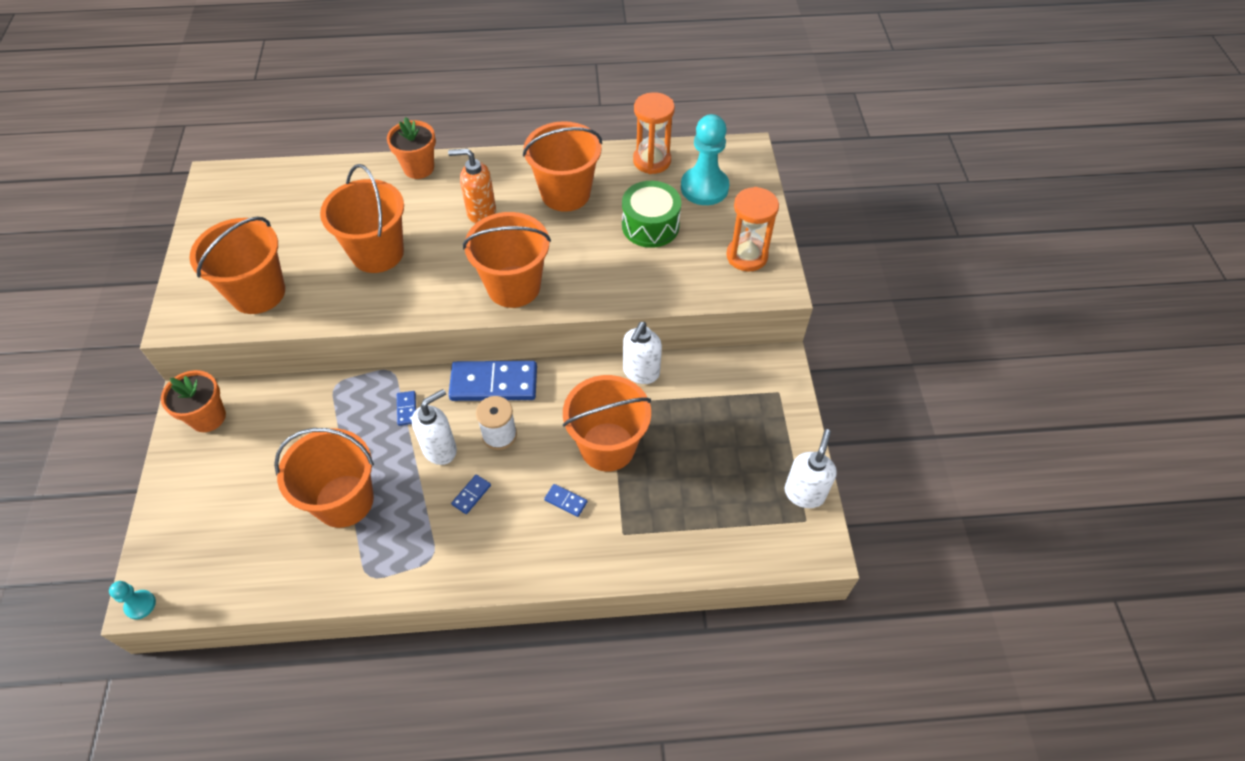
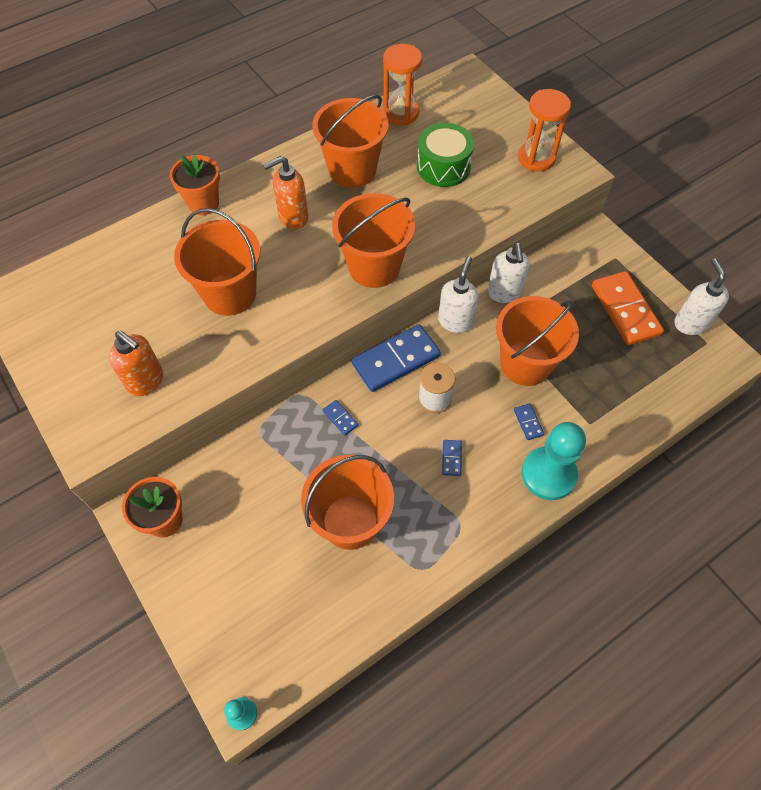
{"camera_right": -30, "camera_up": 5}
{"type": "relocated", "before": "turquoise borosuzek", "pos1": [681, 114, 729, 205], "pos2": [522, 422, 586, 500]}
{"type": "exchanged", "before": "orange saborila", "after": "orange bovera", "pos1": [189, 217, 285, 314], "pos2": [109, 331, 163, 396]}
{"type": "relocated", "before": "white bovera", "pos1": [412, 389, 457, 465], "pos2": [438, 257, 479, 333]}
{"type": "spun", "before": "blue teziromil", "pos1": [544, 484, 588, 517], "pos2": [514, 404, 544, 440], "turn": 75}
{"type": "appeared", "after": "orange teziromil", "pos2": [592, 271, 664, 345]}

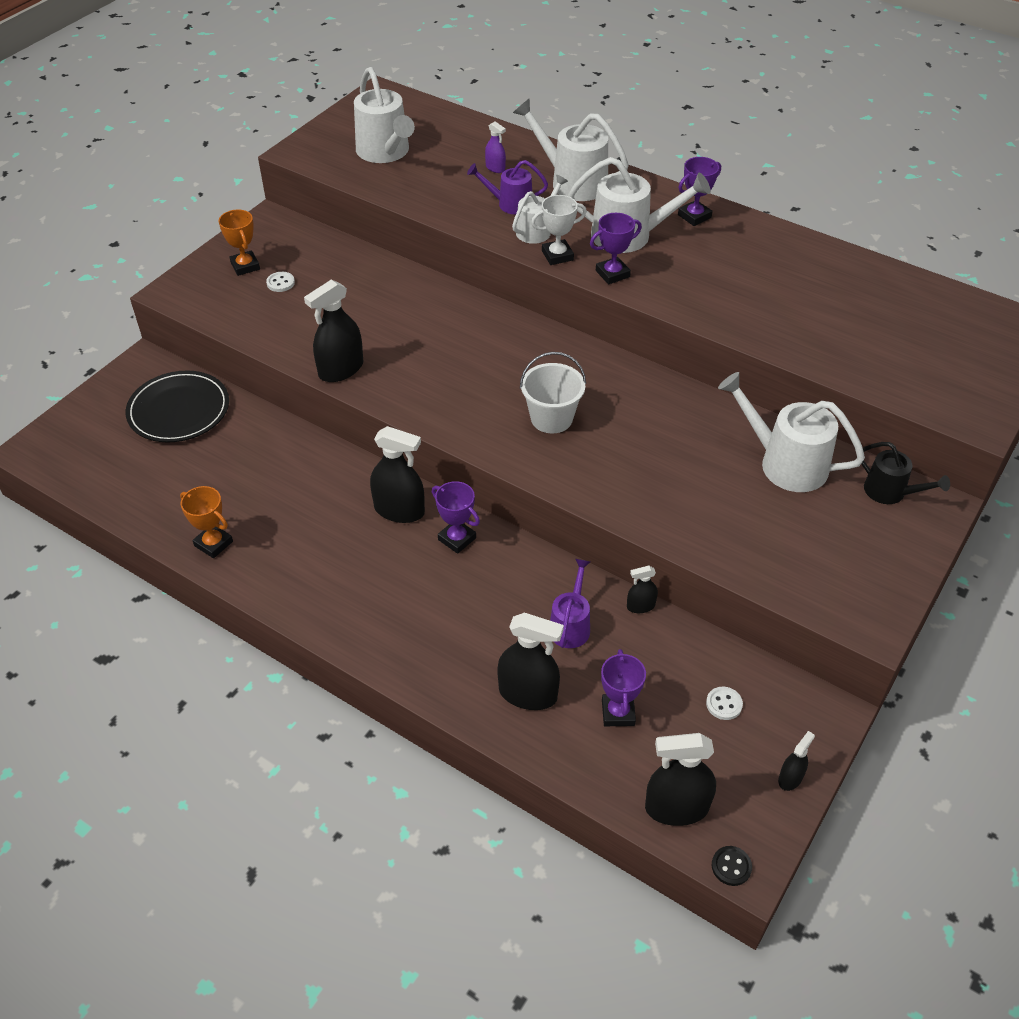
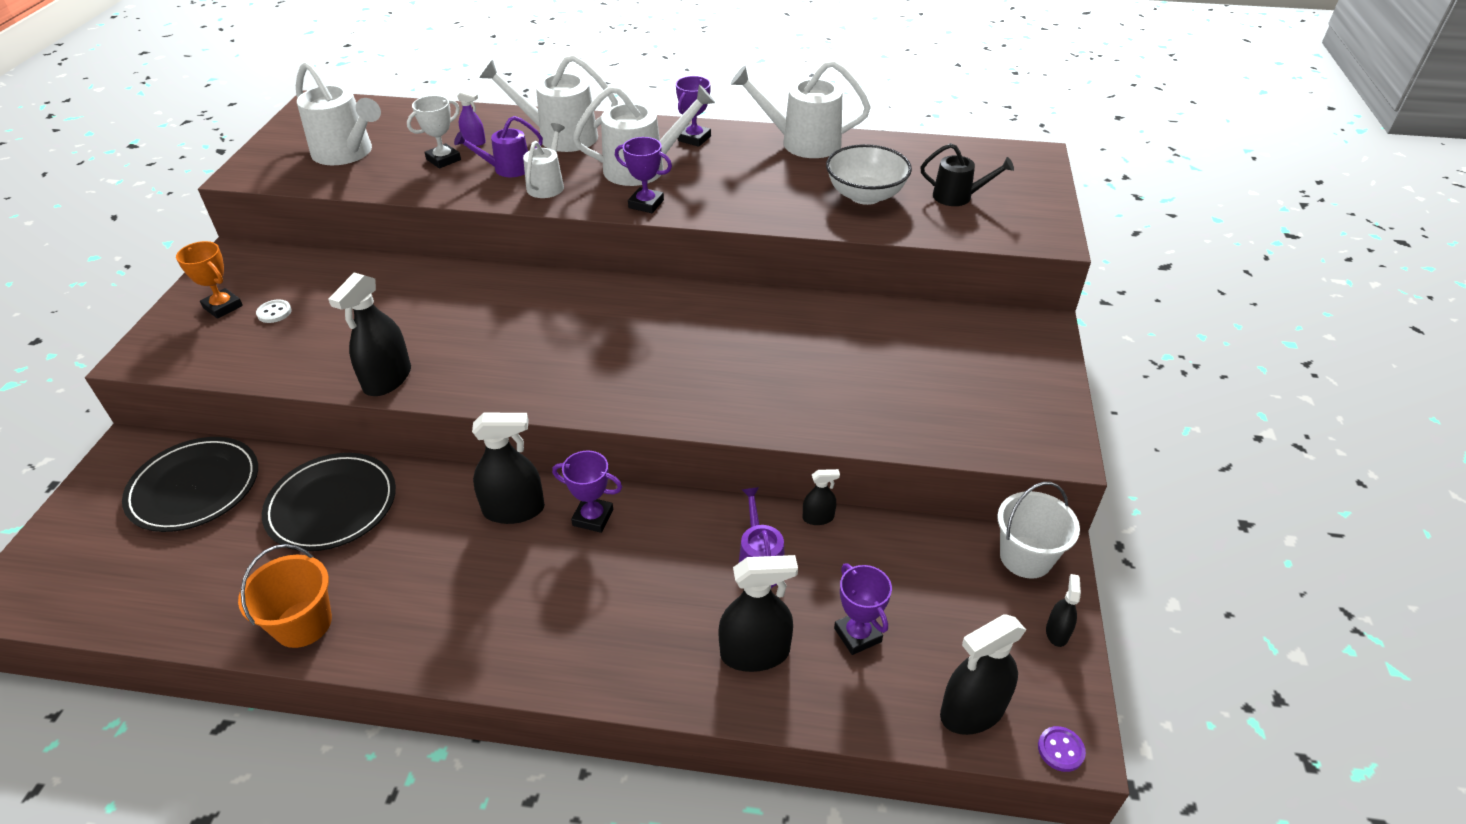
{"camera_right": -25, "camera_up": -5}
{"type": "relocated", "before": "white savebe", "pos1": [531, 195, 587, 265], "pos2": [407, 95, 461, 169]}
{"type": "spun", "before": "purple savebe", "pos1": [590, 213, 642, 284], "pos2": [615, 137, 672, 213], "turn": 75}
{"type": "relocated", "before": "white saborila", "pos1": [520, 352, 586, 433], "pos2": [997, 482, 1080, 579]}
{"type": "relocated", "before": "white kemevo", "pos1": [718, 372, 865, 492], "pos2": [731, 60, 871, 158]}
{"type": "relocated", "before": "black kemevo", "pos1": [861, 442, 950, 504], "pos2": [920, 143, 1014, 206]}
{"type": "exchanged", "before": "orange savebe", "after": "orange saborila", "pos1": [180, 486, 233, 558], "pos2": [238, 544, 332, 648]}
{"type": "spun", "before": "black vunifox", "pos1": [627, 566, 658, 613], "pos2": [803, 469, 840, 525], "turn": -150}
{"type": "missing", "before": "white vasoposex", "pos1": [706, 687, 743, 720]}
{"type": "colour", "before": "black vasoposex", "after": "purple vasoposex", "pos1": [712, 846, 752, 886], "pos2": [1038, 726, 1086, 772]}
{"type": "appeared", "after": "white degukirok", "pos2": [826, 144, 912, 205]}
{"type": "appeared", "after": "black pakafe", "pos2": [262, 453, 396, 551]}

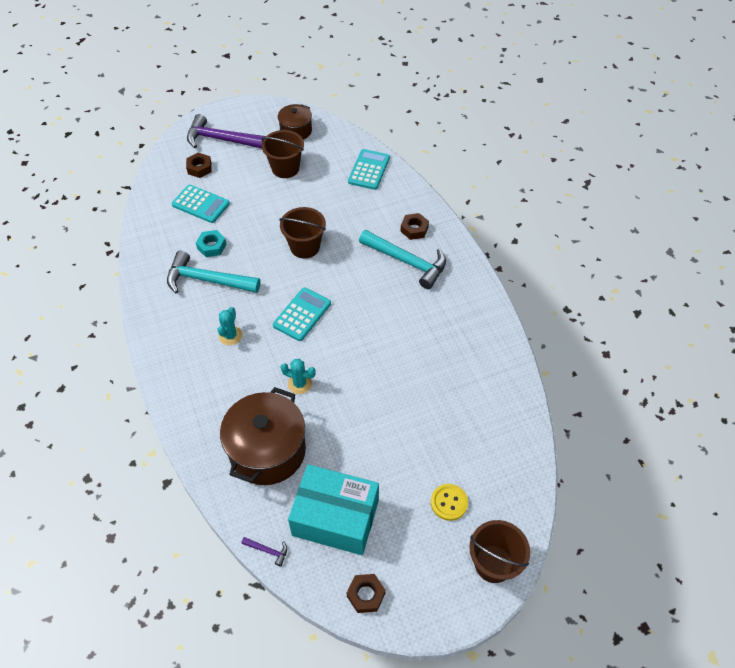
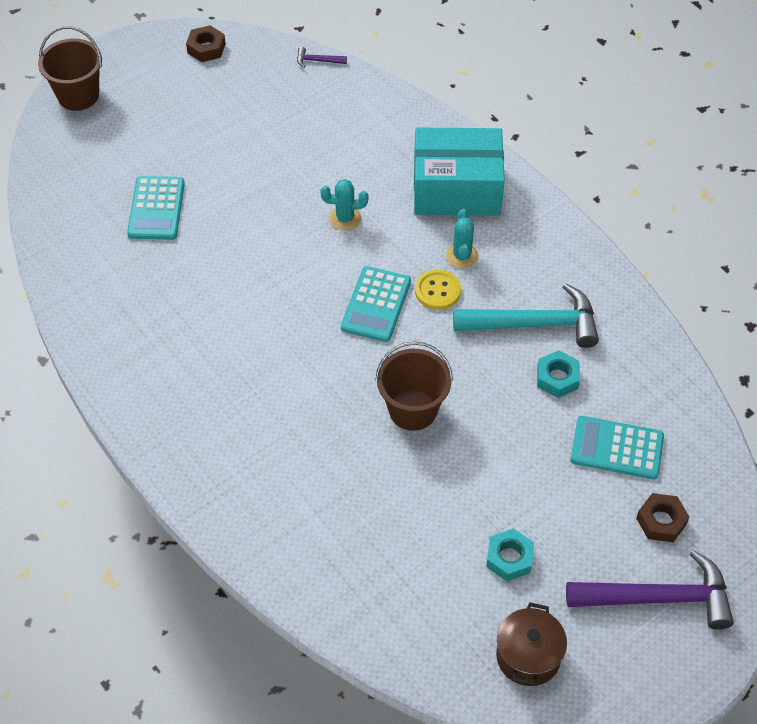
{"camera_right": 165, "camera_up": 0}
{"type": "exchanged", "before": "brown saborila", "after": "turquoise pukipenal", "pos1": [261, 130, 304, 178], "pos2": [486, 528, 534, 581]}
{"type": "relocated", "before": "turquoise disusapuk", "pos1": [348, 149, 390, 190], "pos2": [127, 176, 185, 240]}
{"type": "missing", "before": "brown pukipenal", "pos1": [400, 213, 429, 240]}
{"type": "missing", "before": "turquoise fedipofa", "pos1": [359, 230, 446, 289]}
{"type": "missing", "before": "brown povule", "pos1": [220, 387, 306, 485]}
{"type": "relocated", "before": "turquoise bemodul", "pos1": [288, 464, 379, 555], "pos2": [414, 127, 505, 216]}
{"type": "relocated", "before": "yellow vasoposex", "pos1": [431, 484, 468, 521], "pos2": [415, 270, 461, 310]}

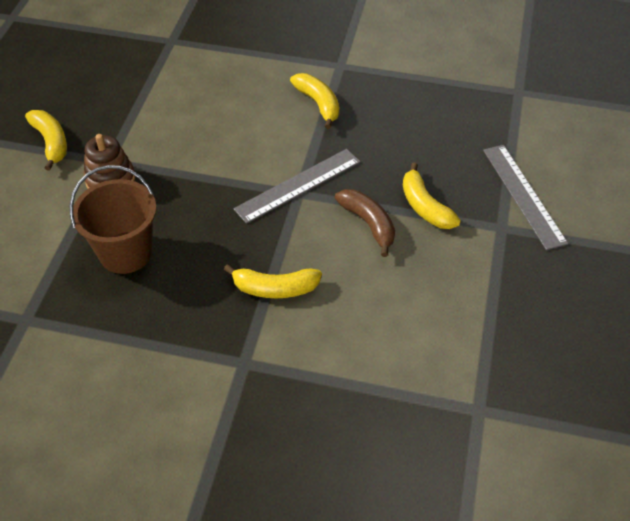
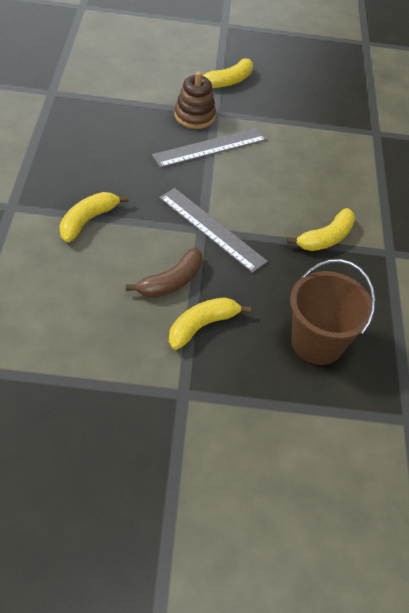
{"camera_right": 75, "camera_up": 0}
{"type": "relocated", "before": "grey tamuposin", "pos1": [483, 145, 568, 250], "pos2": [152, 128, 267, 168]}
{"type": "relocated", "before": "brown saborila", "pos1": [70, 165, 157, 274], "pos2": [290, 259, 376, 365]}
{"type": "spun", "before": "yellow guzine", "pos1": [224, 264, 322, 298], "pos2": [59, 192, 129, 242], "turn": 45}

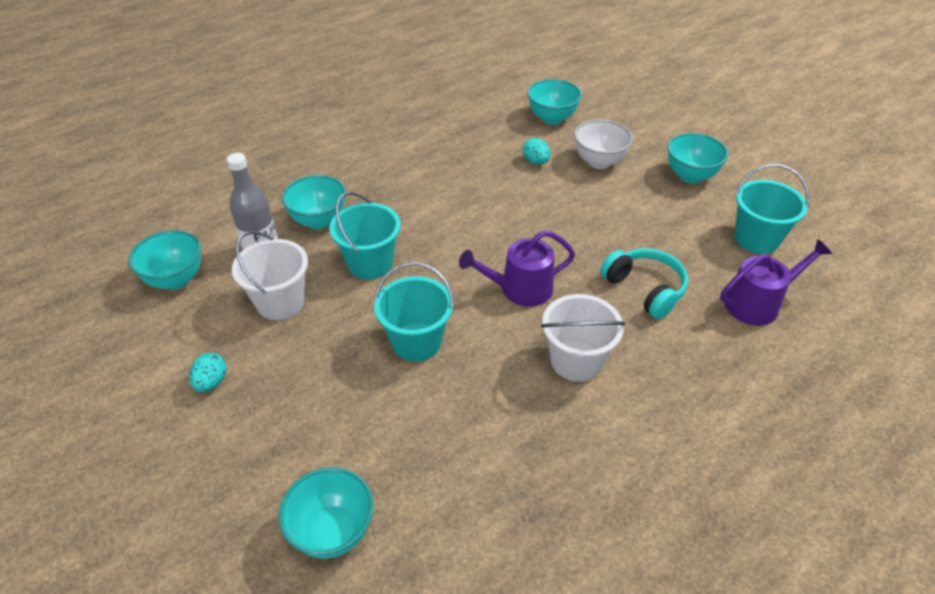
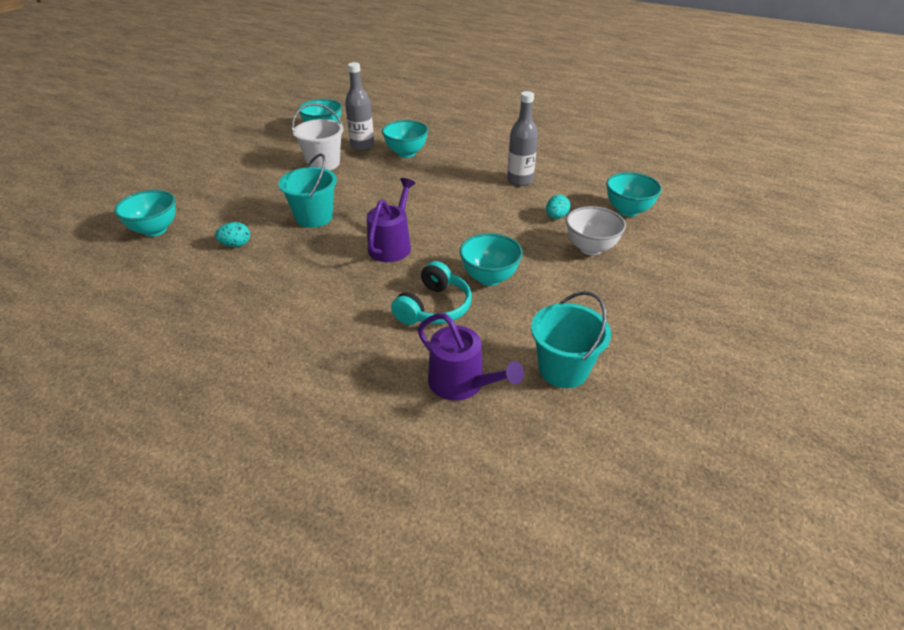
{"camera_right": 65, "camera_up": -5}
{"type": "relocated", "before": "turquoise degukirok", "pos1": [667, 133, 729, 184], "pos2": [459, 233, 523, 286]}
{"type": "missing", "before": "turquoise saborila", "pos1": [329, 192, 401, 279]}
{"type": "spun", "before": "purple kemevo", "pos1": [459, 230, 575, 307], "pos2": [367, 178, 415, 262], "turn": 60}
{"type": "missing", "before": "white saborila", "pos1": [541, 294, 626, 382]}
{"type": "relocated", "before": "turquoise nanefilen", "pos1": [189, 353, 227, 392], "pos2": [215, 222, 250, 247]}
{"type": "appeared", "after": "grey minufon", "pos2": [507, 91, 538, 186]}

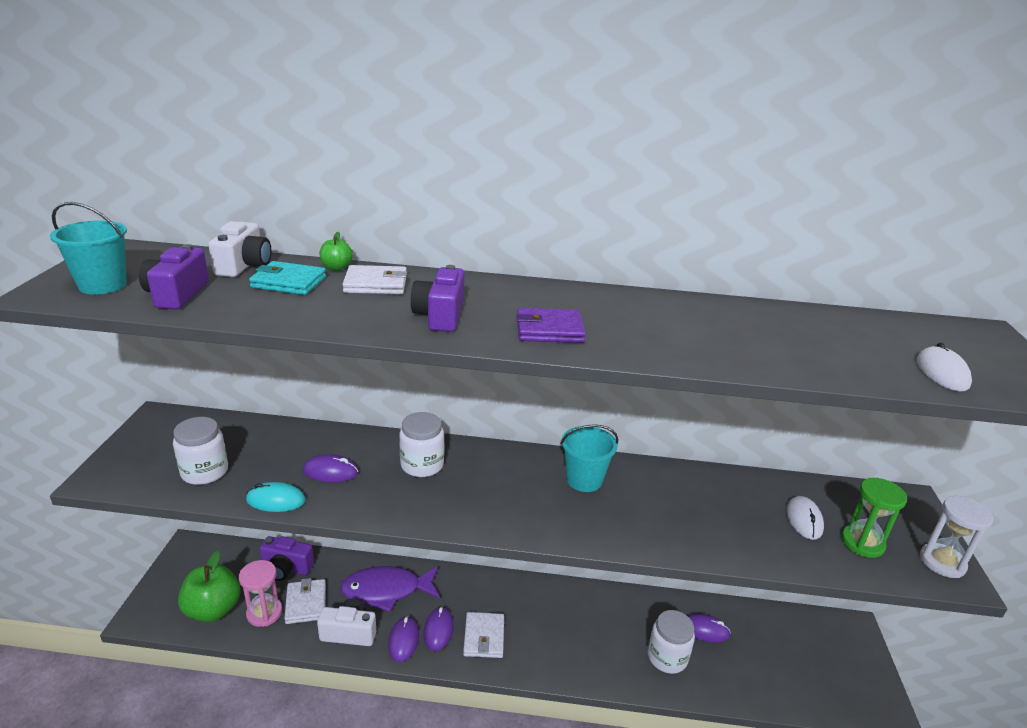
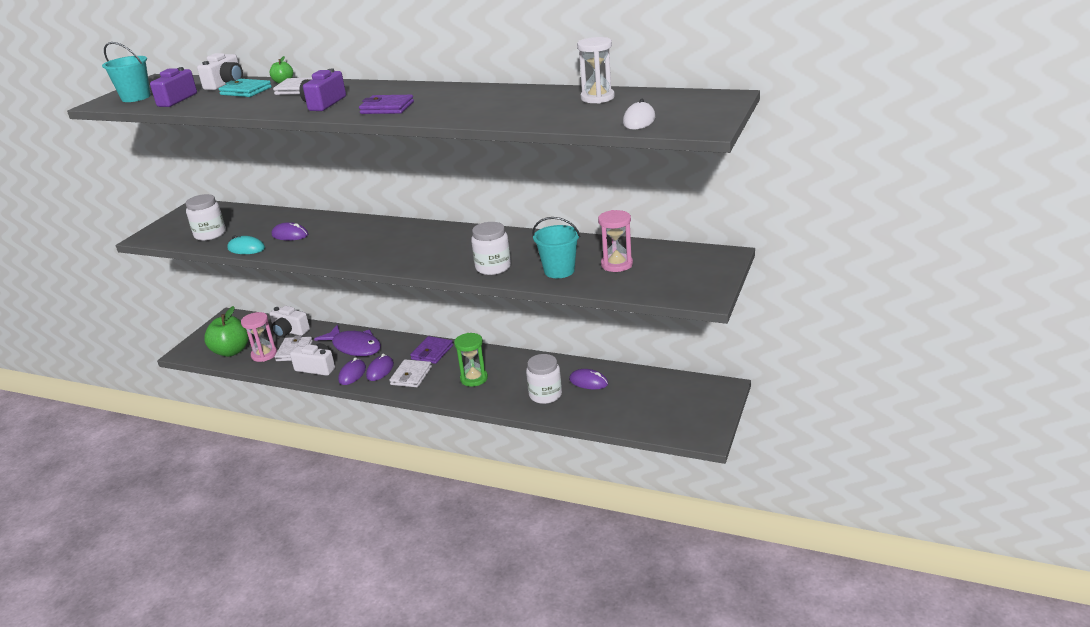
{"camera_right": 20, "camera_up": 0}
{"type": "relocated", "before": "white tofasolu", "pos1": [400, 412, 444, 477], "pos2": [471, 222, 511, 275]}
{"type": "relocated", "before": "turquoise saborila", "pos1": [561, 424, 619, 492], "pos2": [532, 217, 580, 278]}
{"type": "relocated", "before": "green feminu", "pos1": [841, 478, 907, 558], "pos2": [454, 333, 488, 387]}
{"type": "exchanged", "before": "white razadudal", "after": "pink feminu", "pos1": [786, 496, 824, 540], "pos2": [598, 210, 633, 272]}
{"type": "relocated", "before": "white feminu", "pos1": [920, 496, 993, 578], "pos2": [577, 37, 615, 103]}
{"type": "colour", "before": "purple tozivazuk", "after": "white tozivazuk", "pos1": [260, 536, 314, 581], "pos2": [269, 306, 310, 338]}
{"type": "spun", "before": "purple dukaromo", "pos1": [340, 566, 440, 612], "pos2": [314, 325, 381, 356], "turn": -150}
{"type": "appeared", "after": "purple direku", "pos2": [410, 336, 453, 364]}

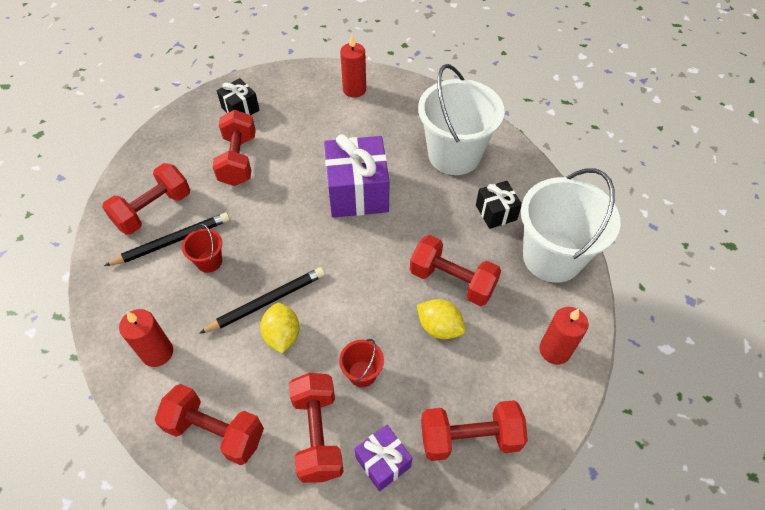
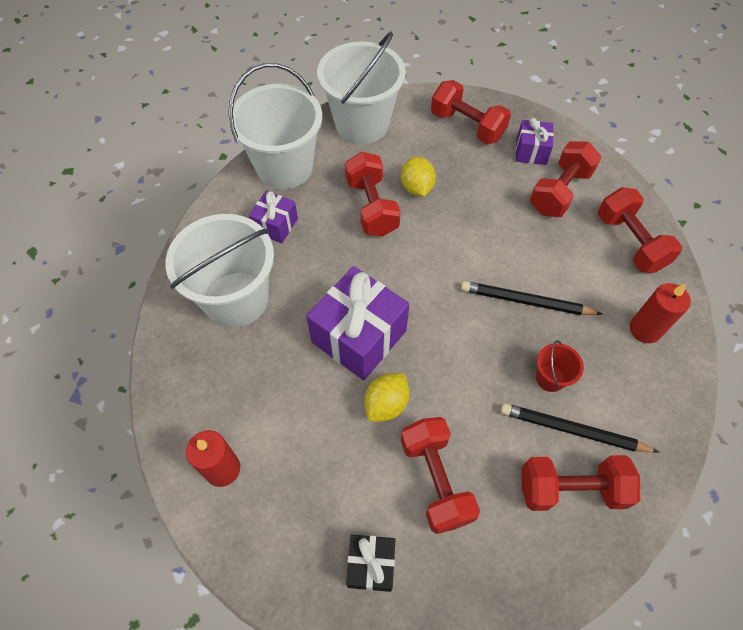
{"camera_right": -135, "camera_up": 5}
{"type": "spun", "before": "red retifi", "pos1": [212, 110, 256, 186], "pos2": [401, 417, 480, 534], "turn": -60}
{"type": "colour", "before": "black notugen", "after": "purple notugen", "pos1": [476, 181, 522, 229], "pos2": [249, 191, 298, 243]}
{"type": "relocated", "before": "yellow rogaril", "pos1": [260, 303, 300, 353], "pos2": [364, 373, 409, 422]}
{"type": "exchanged", "before": "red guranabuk", "after": "white saborila", "pos1": [539, 307, 589, 365], "pos2": [317, 32, 406, 144]}
{"type": "missing", "before": "red saborila", "pos1": [339, 339, 384, 387]}

